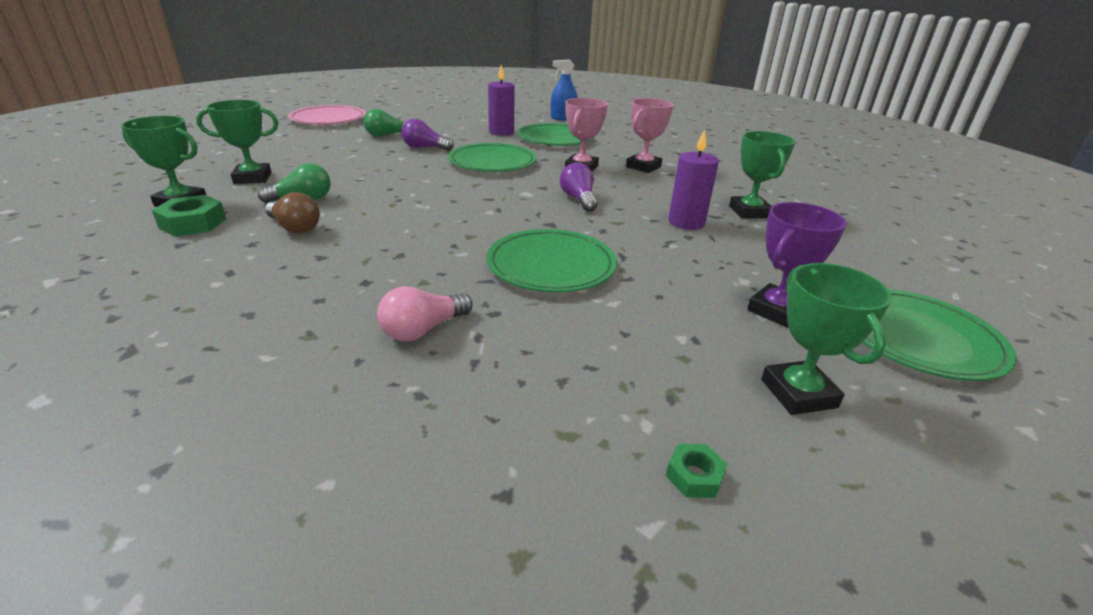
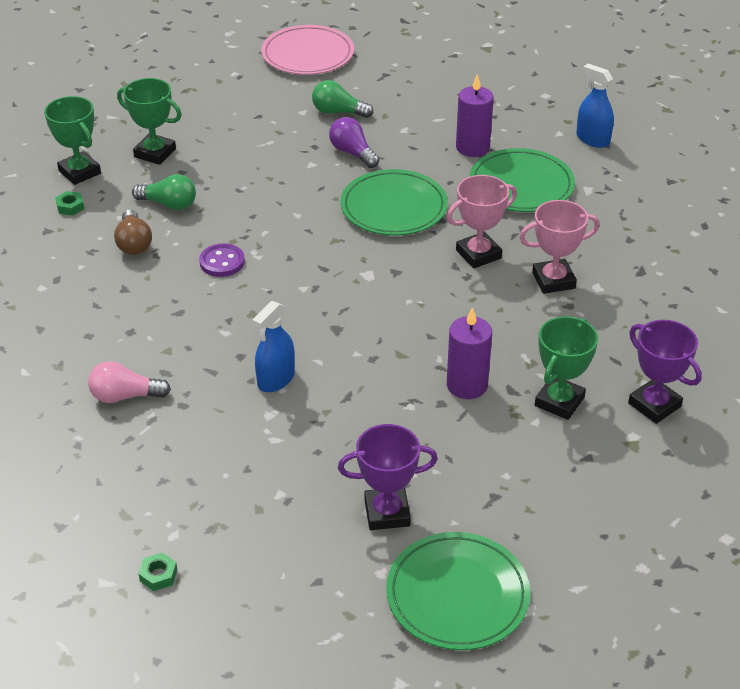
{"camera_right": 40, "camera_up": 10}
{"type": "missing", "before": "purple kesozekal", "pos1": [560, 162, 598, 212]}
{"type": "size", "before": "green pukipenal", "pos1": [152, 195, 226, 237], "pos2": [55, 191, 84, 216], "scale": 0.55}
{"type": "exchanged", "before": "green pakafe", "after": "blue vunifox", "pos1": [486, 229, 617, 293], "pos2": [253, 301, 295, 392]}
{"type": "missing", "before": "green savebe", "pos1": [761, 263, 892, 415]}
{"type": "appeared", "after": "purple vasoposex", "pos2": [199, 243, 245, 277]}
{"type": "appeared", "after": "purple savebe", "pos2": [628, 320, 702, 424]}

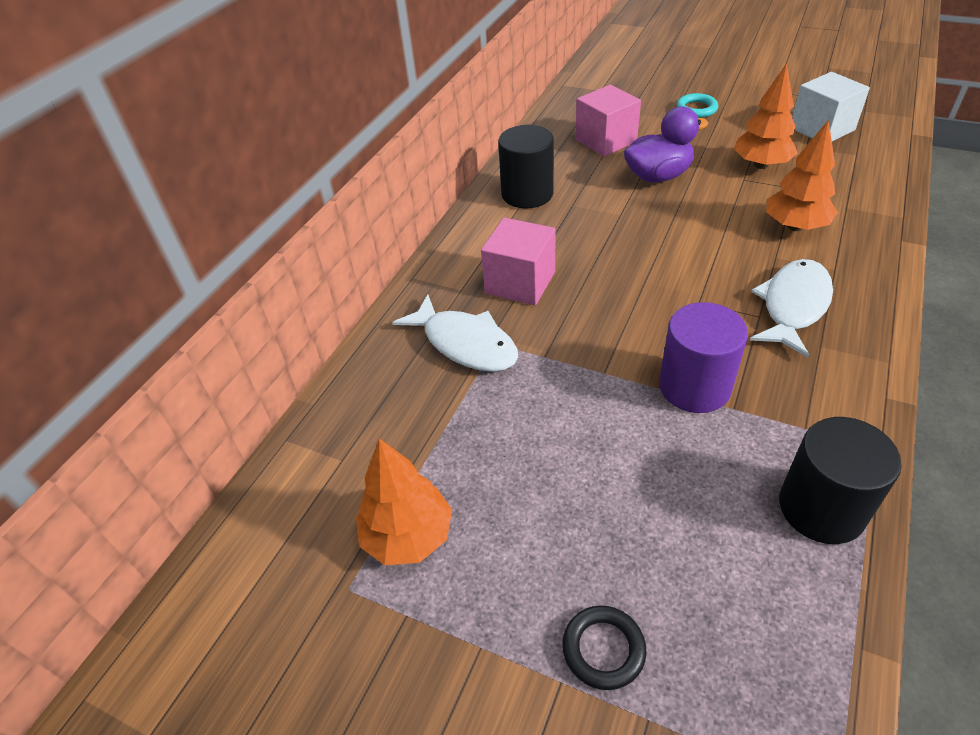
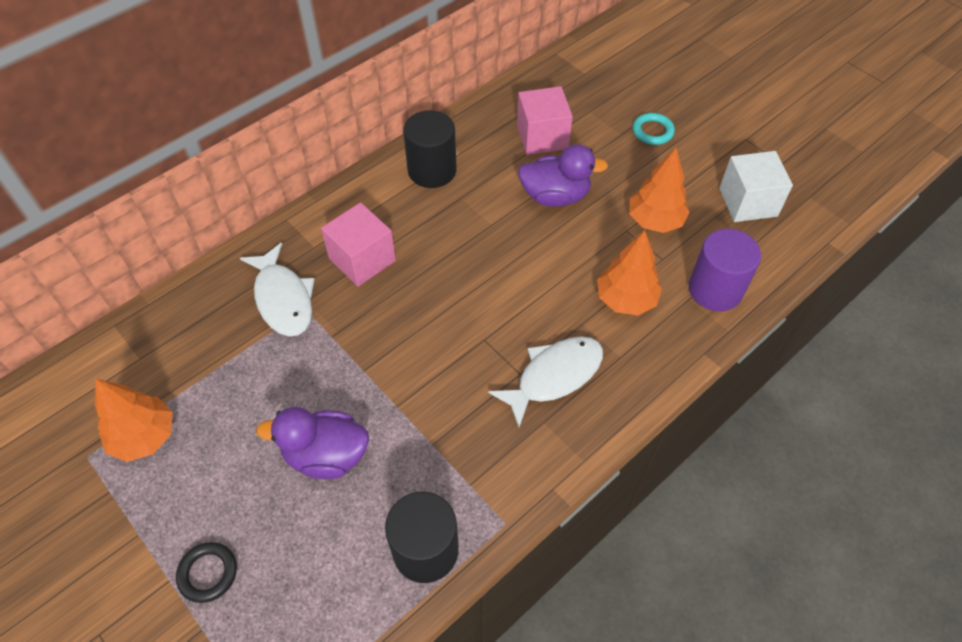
{"camera_right": 20, "camera_up": 10}
{"type": "relocated", "before": "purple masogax", "pos1": [659, 302, 748, 413], "pos2": [689, 229, 761, 311]}
{"type": "appeared", "after": "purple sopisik", "pos2": [256, 407, 369, 479]}

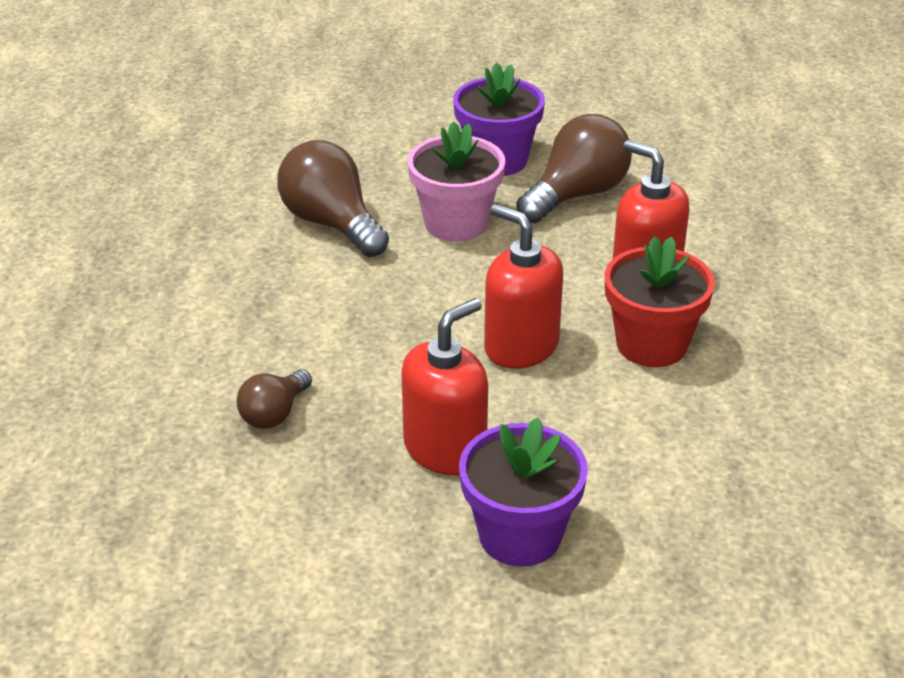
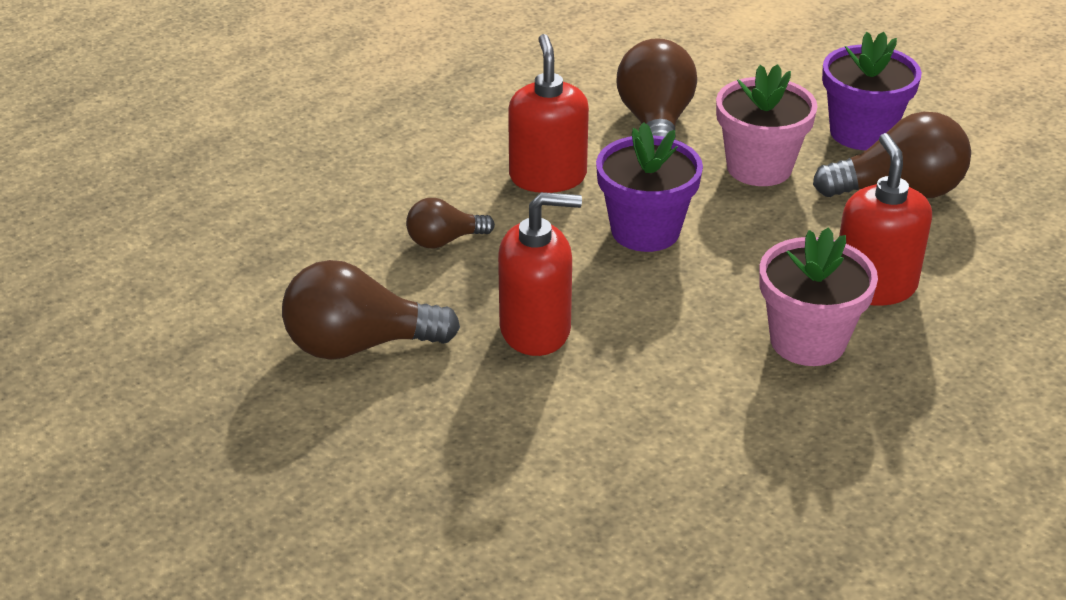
{"camera_right": 40, "camera_up": 0}
{"type": "relocated", "before": "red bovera", "pos1": [484, 204, 563, 369], "pos2": [508, 34, 589, 193]}
{"type": "colour", "before": "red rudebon", "after": "pink rudebon", "pos1": [605, 236, 715, 367], "pos2": [759, 227, 878, 366]}
{"type": "relocated", "before": "purple rudebon", "pos1": [459, 417, 588, 567], "pos2": [596, 122, 703, 252]}
{"type": "appeared", "after": "brown kesozekal", "pos2": [282, 260, 460, 360]}

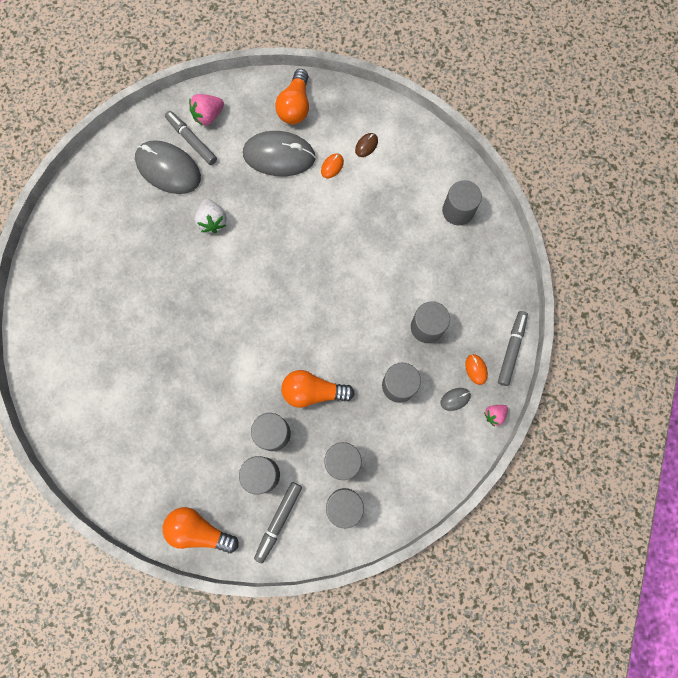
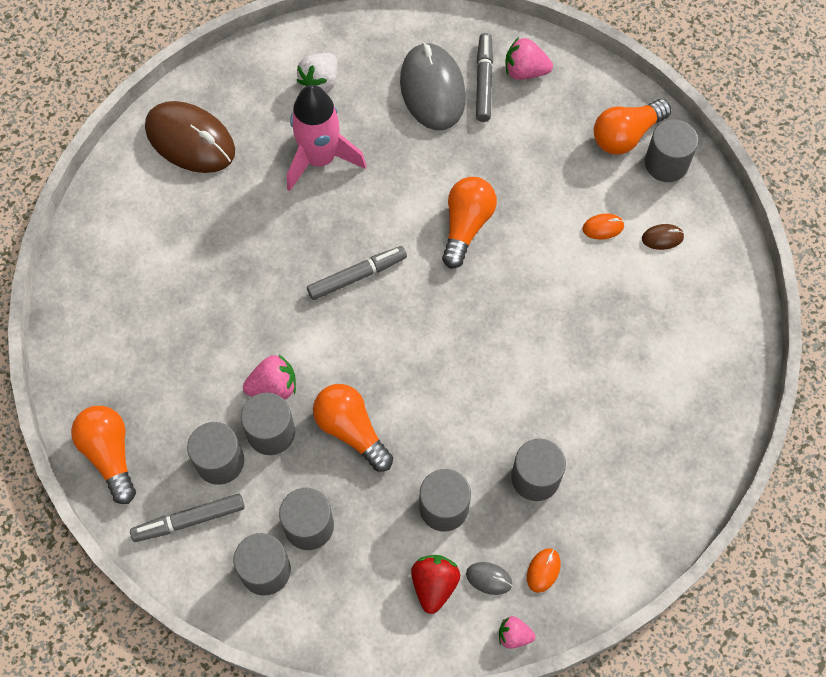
{"camera_right": 45, "camera_up": -10}
{"type": "missing", "before": "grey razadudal", "pos1": [243, 131, 316, 176]}
{"type": "relocated", "before": "grey masogax", "pos1": [442, 180, 482, 225], "pos2": [645, 119, 698, 182]}
{"type": "relocated", "before": "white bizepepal", "pos1": [195, 199, 227, 233], "pos2": [296, 53, 337, 93]}
{"type": "relocated", "before": "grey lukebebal", "pos1": [498, 311, 528, 386], "pos2": [307, 246, 407, 300]}
{"type": "appeared", "after": "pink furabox", "pos2": [287, 85, 366, 191]}
{"type": "appeared", "after": "brown razadudal", "pos2": [145, 101, 235, 173]}
{"type": "appeared", "after": "orange kesozekal", "pos2": [442, 177, 497, 268]}
{"type": "appeared", "after": "pink bizepepal", "pos2": [243, 354, 296, 400]}
{"type": "appeared", "after": "red bizepepal", "pos2": [411, 555, 460, 614]}

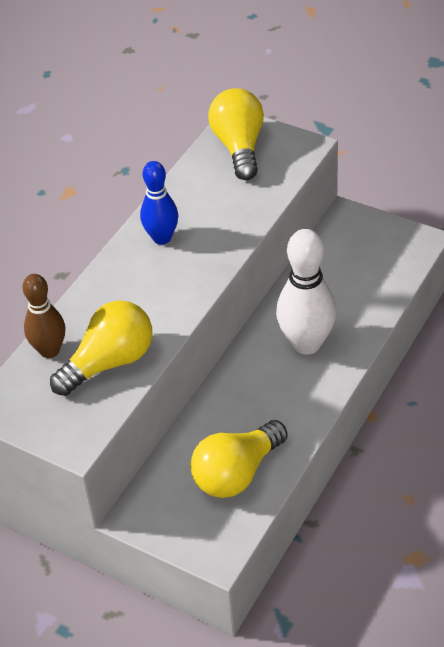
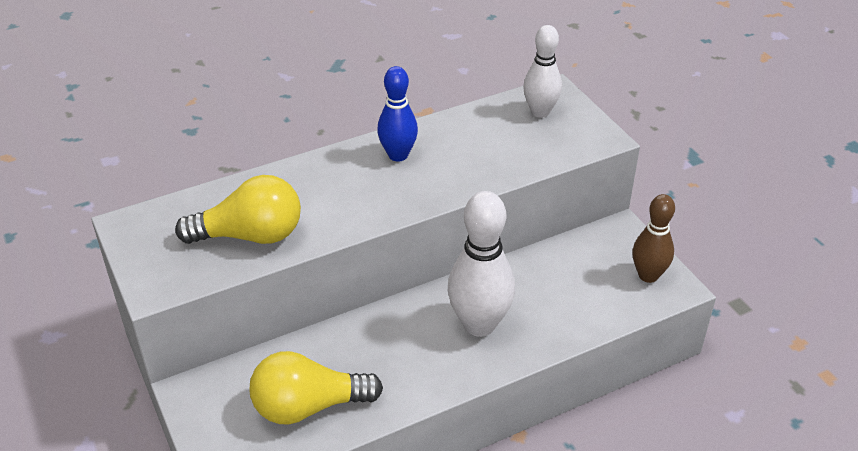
{"camera_right": 30, "camera_up": -5}
{"type": "exchanged", "before": "yellow kesozekal", "after": "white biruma", "pos1": [208, 88, 264, 180], "pos2": [523, 25, 562, 118]}
{"type": "relocated", "before": "brown biruma", "pos1": [22, 274, 65, 358], "pos2": [632, 194, 675, 283]}

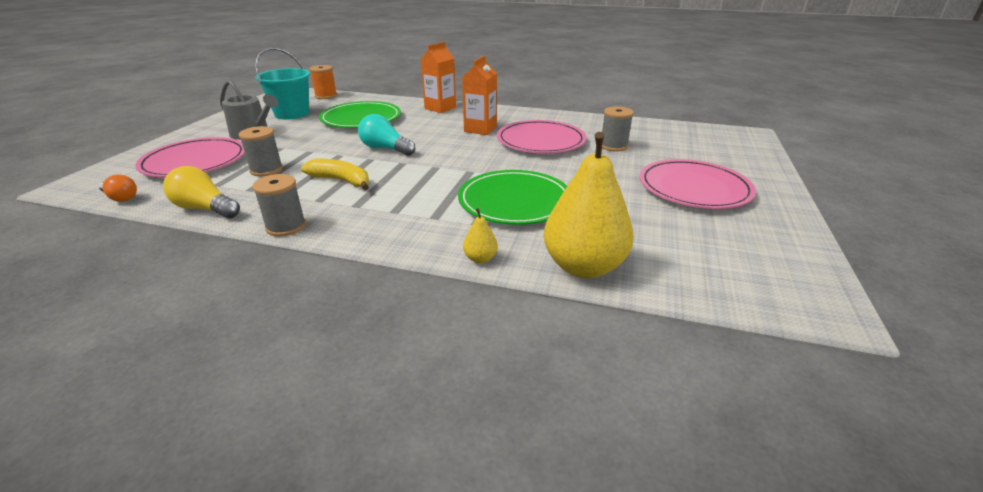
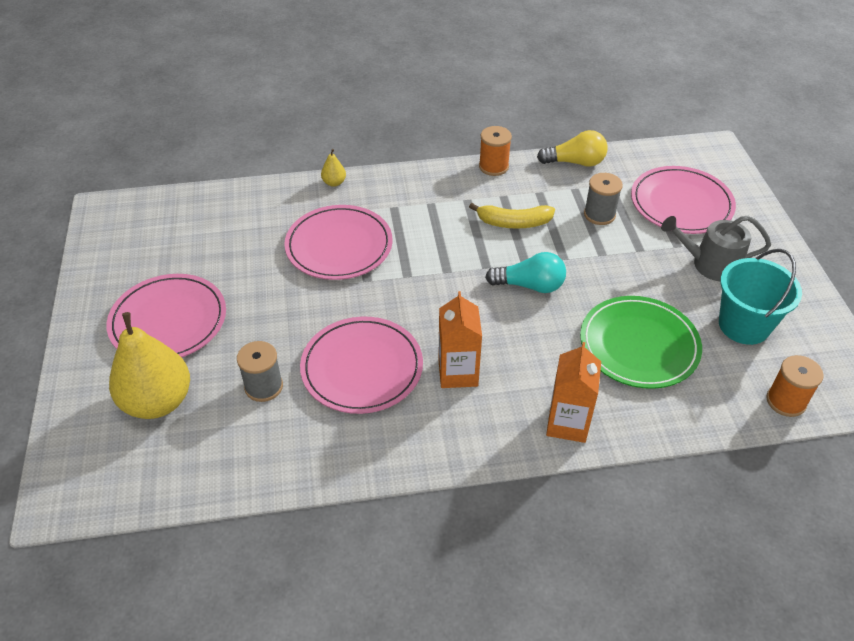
{"camera_right": 155, "camera_up": 15}
{"type": "relocated", "before": "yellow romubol", "pos1": [544, 132, 634, 278], "pos2": [109, 312, 190, 419]}
{"type": "colour", "before": "green pakafe", "after": "pink pakafe", "pos1": [458, 170, 567, 225], "pos2": [284, 205, 393, 280]}
{"type": "missing", "before": "orange kesozekal", "pos1": [99, 174, 137, 202]}
{"type": "colour", "before": "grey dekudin", "after": "orange dekudin", "pos1": [252, 174, 306, 237], "pos2": [479, 126, 512, 176]}

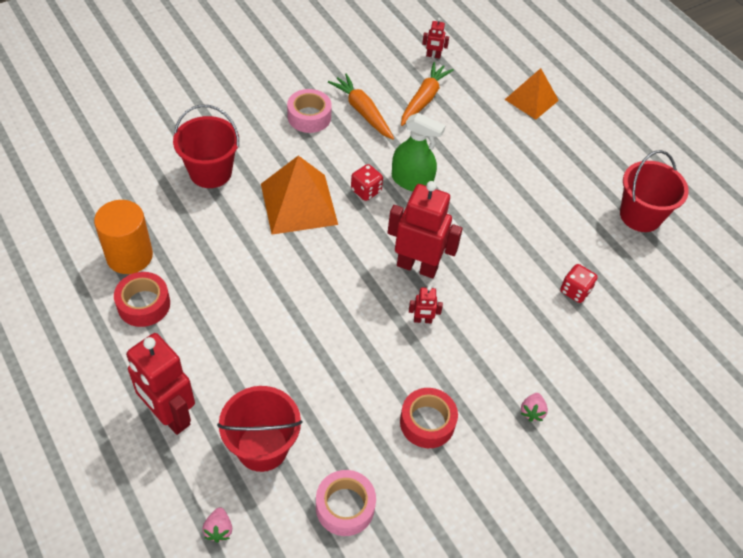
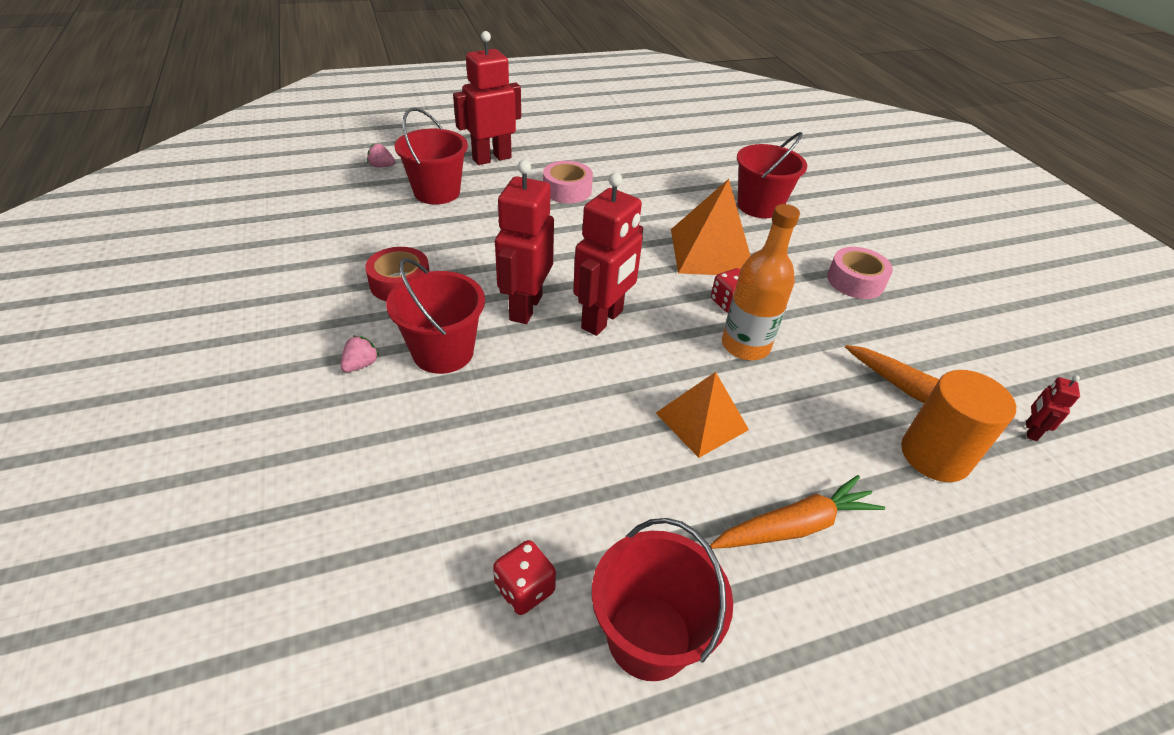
{"camera_right": 105, "camera_up": -10}
{"type": "relocated", "before": "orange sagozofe", "pos1": [505, 68, 559, 120], "pos2": [656, 372, 749, 458]}
{"type": "relocated", "before": "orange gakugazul", "pos1": [328, 73, 394, 140], "pos2": [710, 475, 885, 549]}
{"type": "exchanged", "before": "green vunifox", "after": "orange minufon", "pos1": [392, 113, 445, 191], "pos2": [722, 204, 800, 360]}
{"type": "relocated", "before": "orange masogax", "pos1": [94, 200, 153, 274], "pos2": [901, 370, 1016, 482]}
{"type": "relocated", "before": "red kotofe", "pos1": [560, 264, 598, 303], "pos2": [493, 540, 556, 615]}
{"type": "missing", "before": "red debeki", "pos1": [114, 272, 170, 327]}
{"type": "size", "before": "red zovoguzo", "pos1": [409, 286, 443, 323], "pos2": [495, 160, 554, 324], "scale": 2.28}
{"type": "spun", "before": "pink bizepepal", "pos1": [520, 393, 548, 422], "pos2": [341, 335, 379, 372], "turn": 90}
{"type": "relocated", "before": "pink debeki", "pos1": [316, 470, 376, 536], "pos2": [543, 161, 593, 203]}
{"type": "appeared", "after": "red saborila", "pos2": [386, 258, 485, 374]}

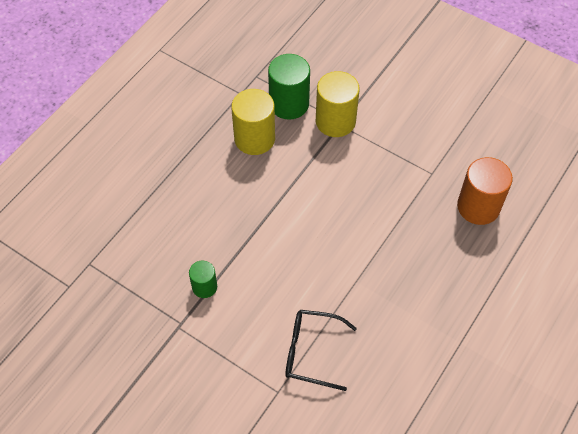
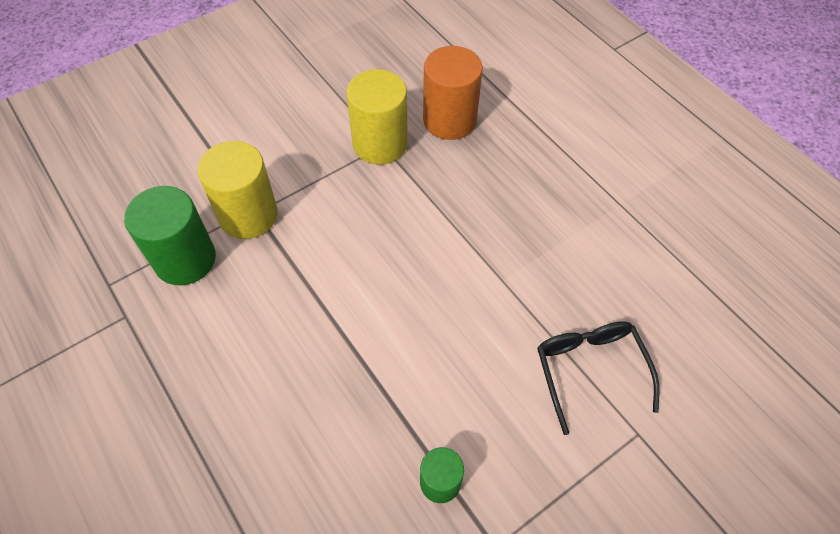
{"camera_right": -70, "camera_up": 0}
{"type": "relocated", "before": "yellow masogax", "pos1": [231, 89, 275, 155], "pos2": [346, 69, 408, 165]}
{"type": "spun", "before": "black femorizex", "pos1": [285, 310, 357, 391], "pos2": [537, 321, 659, 435], "turn": 135}

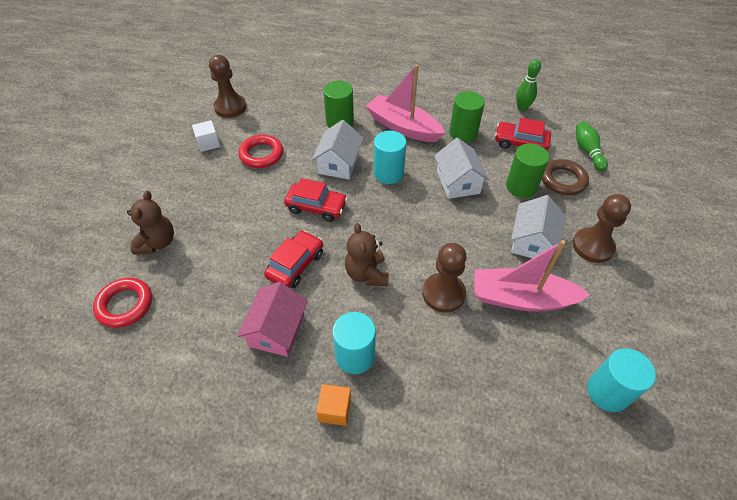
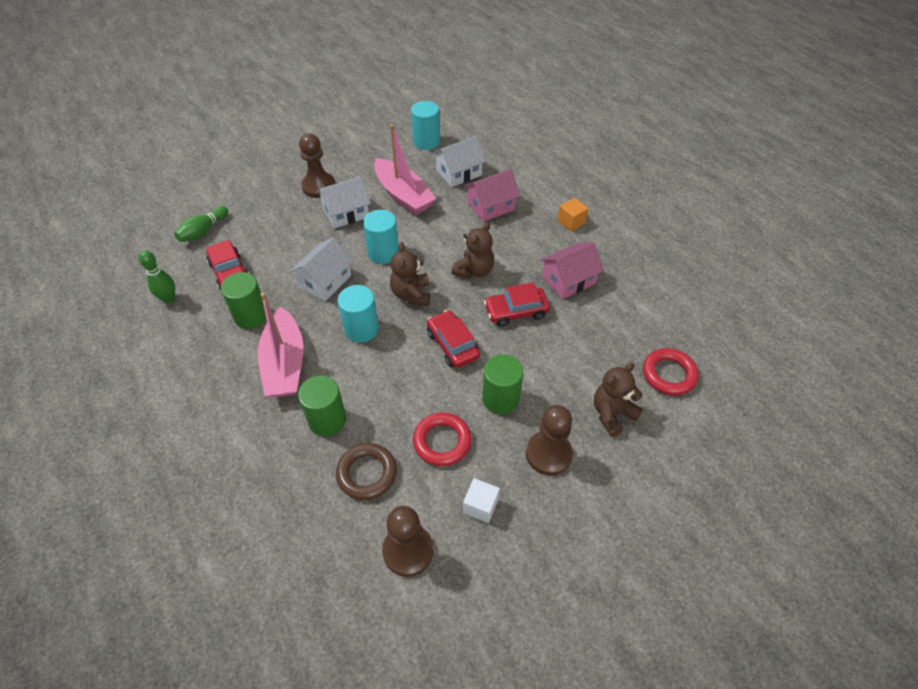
{"camera_right": -135, "camera_up": 0}
{"type": "relocated", "before": "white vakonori", "pos1": [312, 120, 363, 179], "pos2": [432, 136, 486, 187]}
{"type": "relocated", "before": "green masogax", "pos1": [506, 144, 549, 198], "pos2": [482, 354, 523, 415]}
{"type": "relocated", "before": "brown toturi", "pos1": [542, 159, 589, 195], "pos2": [336, 443, 397, 500]}
{"type": "relocated", "before": "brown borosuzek", "pos1": [422, 243, 467, 313], "pos2": [526, 405, 573, 476]}
{"type": "relocated", "before": "turquoise masogax", "pos1": [333, 312, 376, 374], "pos2": [363, 210, 399, 264]}
{"type": "appeared", "after": "pink vakonori", "pos2": [464, 169, 520, 222]}
{"type": "appeared", "after": "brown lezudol", "pos2": [390, 242, 430, 306]}

